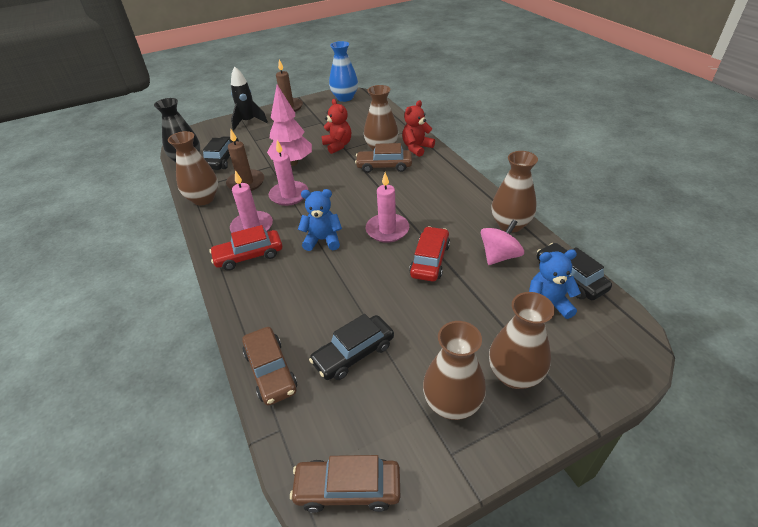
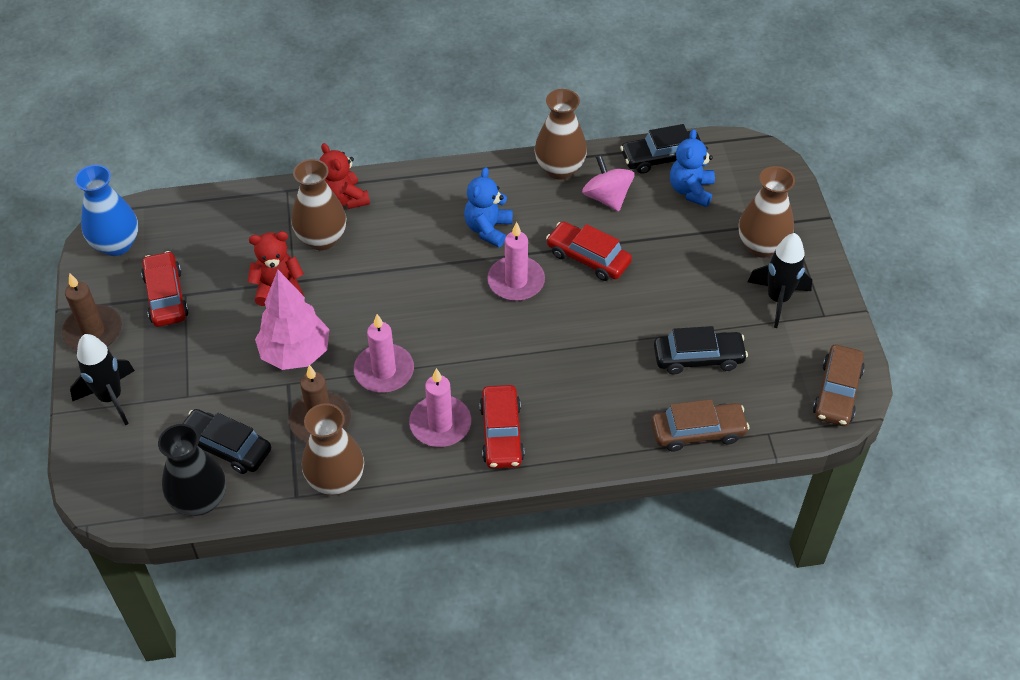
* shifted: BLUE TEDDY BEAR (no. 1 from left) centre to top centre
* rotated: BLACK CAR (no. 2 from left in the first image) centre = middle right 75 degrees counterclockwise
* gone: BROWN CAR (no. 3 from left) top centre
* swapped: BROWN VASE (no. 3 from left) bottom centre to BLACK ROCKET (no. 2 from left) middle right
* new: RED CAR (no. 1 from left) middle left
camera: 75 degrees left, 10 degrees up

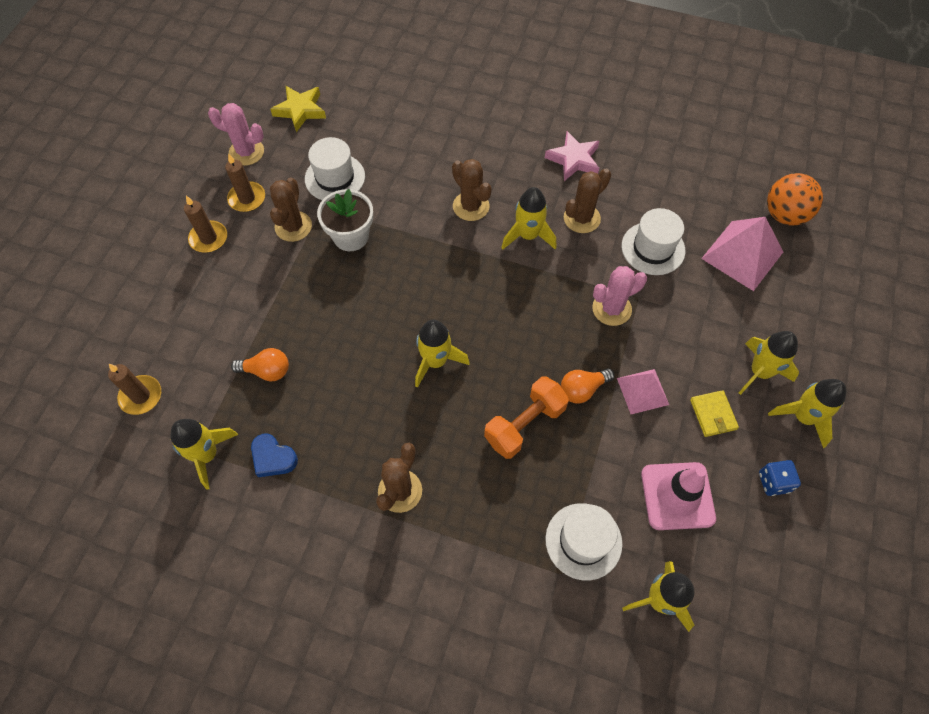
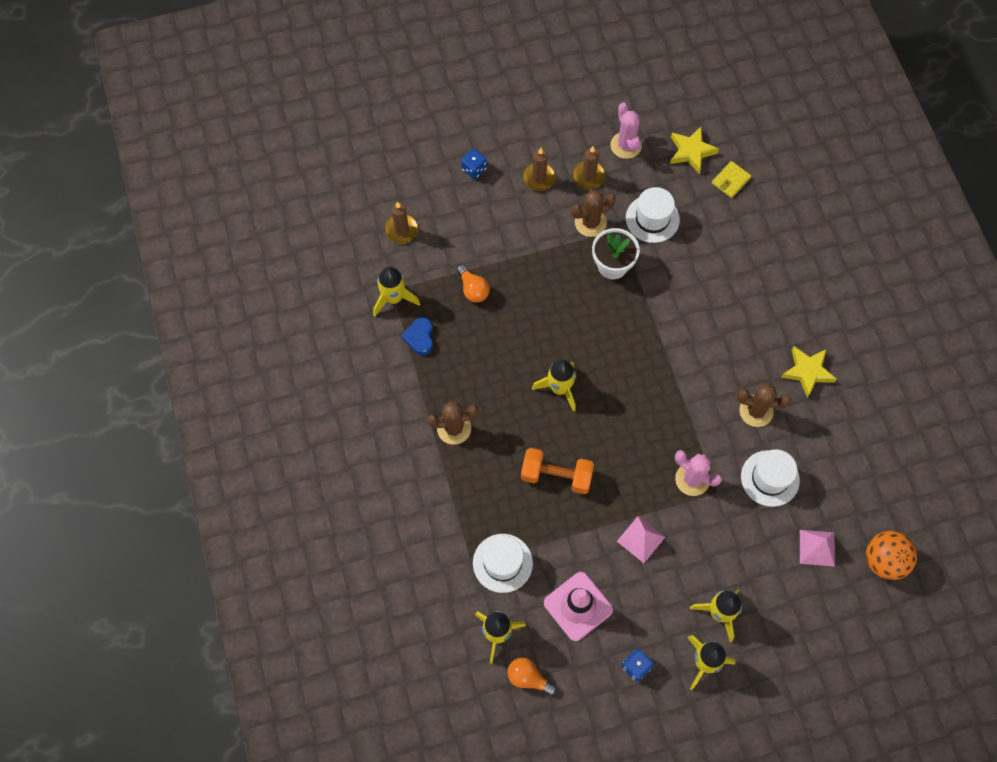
* gone: BROWN CACTUS (no. 3 from left) top centre
* gone: YELLOW ROCKET (no. 3 from left) top centre
* repainted: PINK STAR top centre to YELLOW STAR (no. 2 from left) middle right
* shifted: ORANGE LIGHT BULB (no. 2 from left) centre to bottom centre
* shifted: YELLOW WALLET middle right to top right
* scaled: PINK PYRAMID (no. 2 from left) middle right = bottom right x0.62
* new: BLUE DICE (no. 1 from left) top centre
camera: 55 degrees right, 5 degrees up

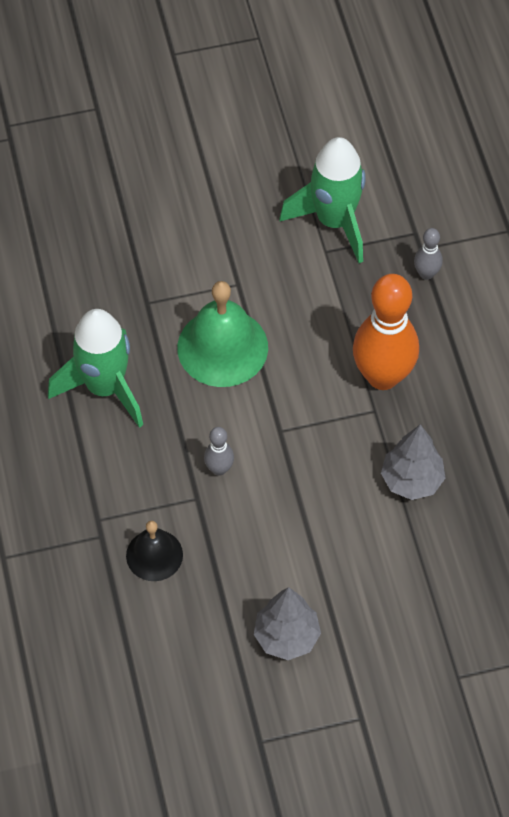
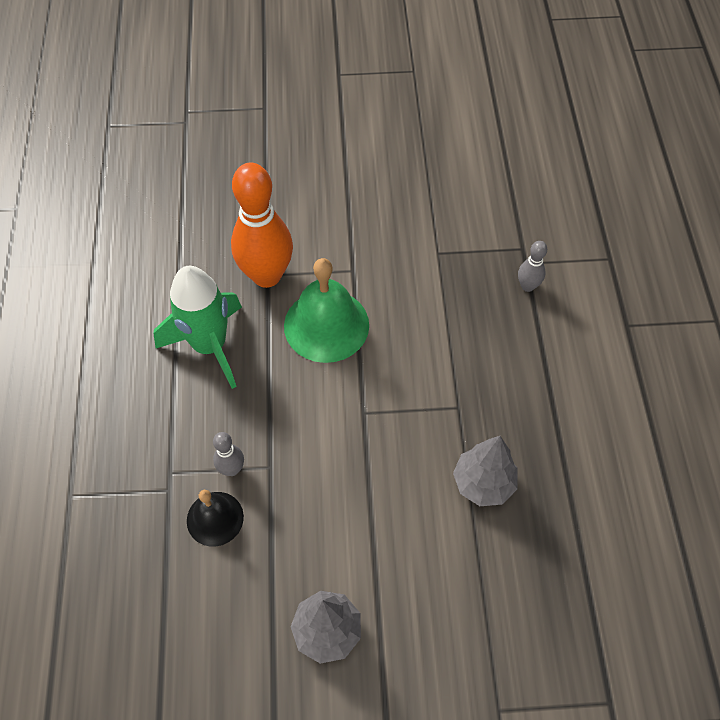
* shifted: GREY BOWLING PIN (no. 1 from left) centre to middle left
* gone: GREEN ROCKET (no. 2 from left) top centre
* shifted: ORANGE BOWLING PIN middle right to top centre
camera: 10 degrees right, 0 degrees up

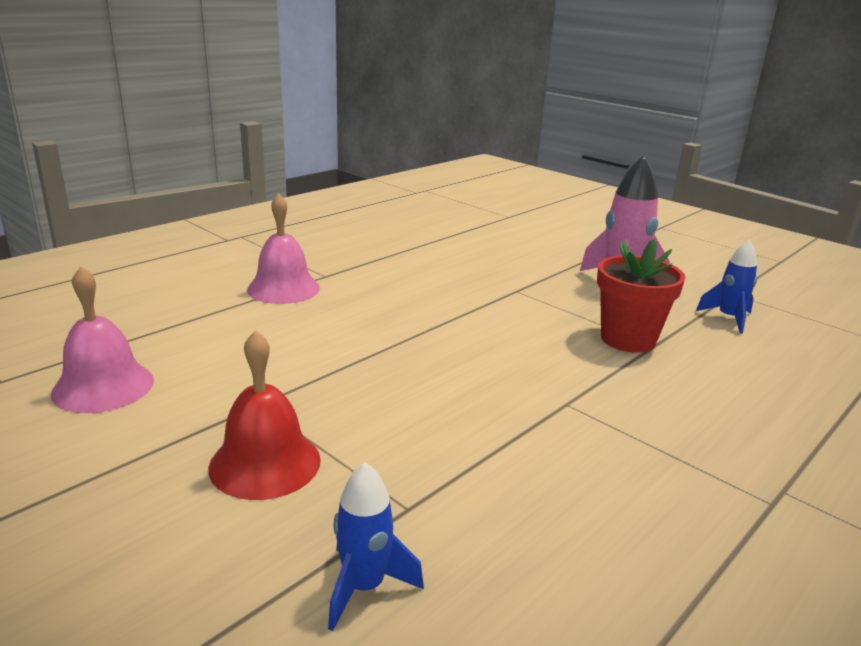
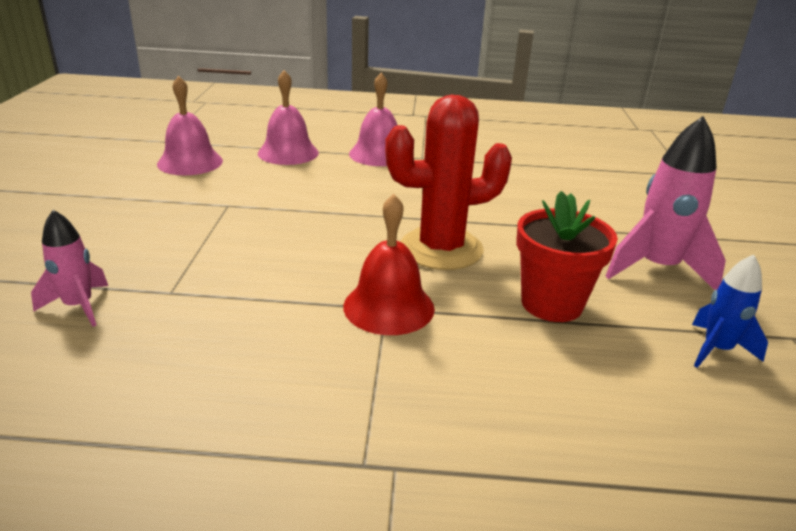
* shifted: RED BELL middle left to centre
* repainted: BLUE ROCKET (no. 1 from left) bottom centre to PINK ROCKET (no. 1 from left) middle left
* new: PINK BELL (no. 2 from left) top centre
* new: RED CACTUS centre
camera: 50 degrees right, 5 degrees up

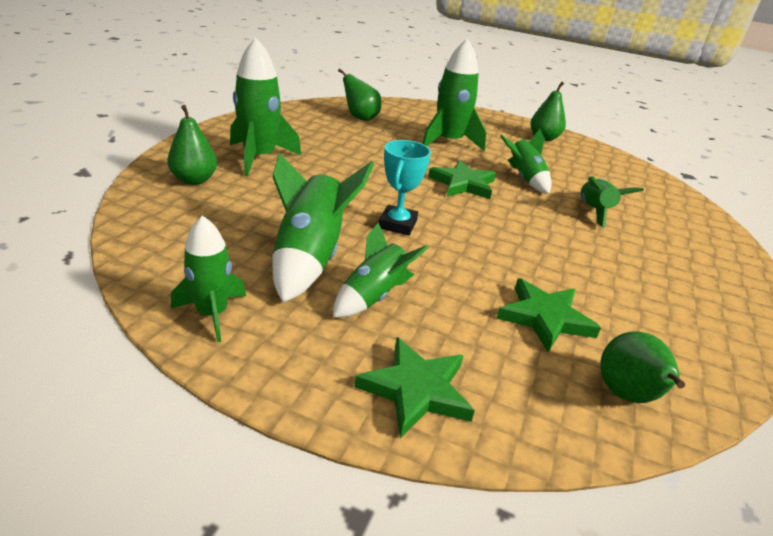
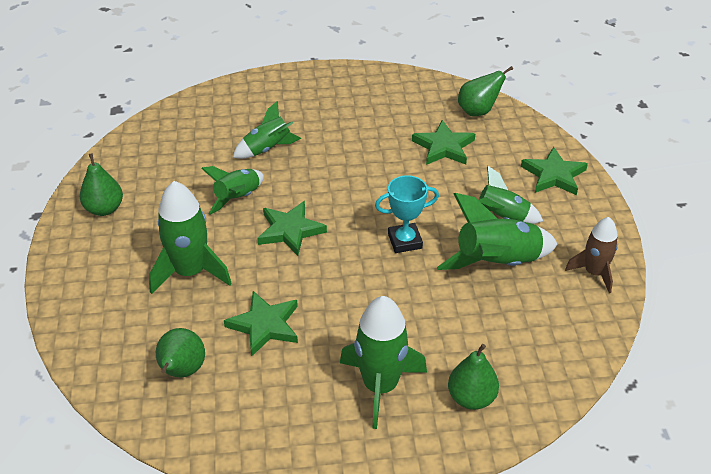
* repainted: GREEN ROCKET (no. 1 from left) middle left to BROWN ROCKET middle right
* new: GREEN STAR (no. 1 from left) bottom centre
camera: 115 degrees left, 10 degrees up

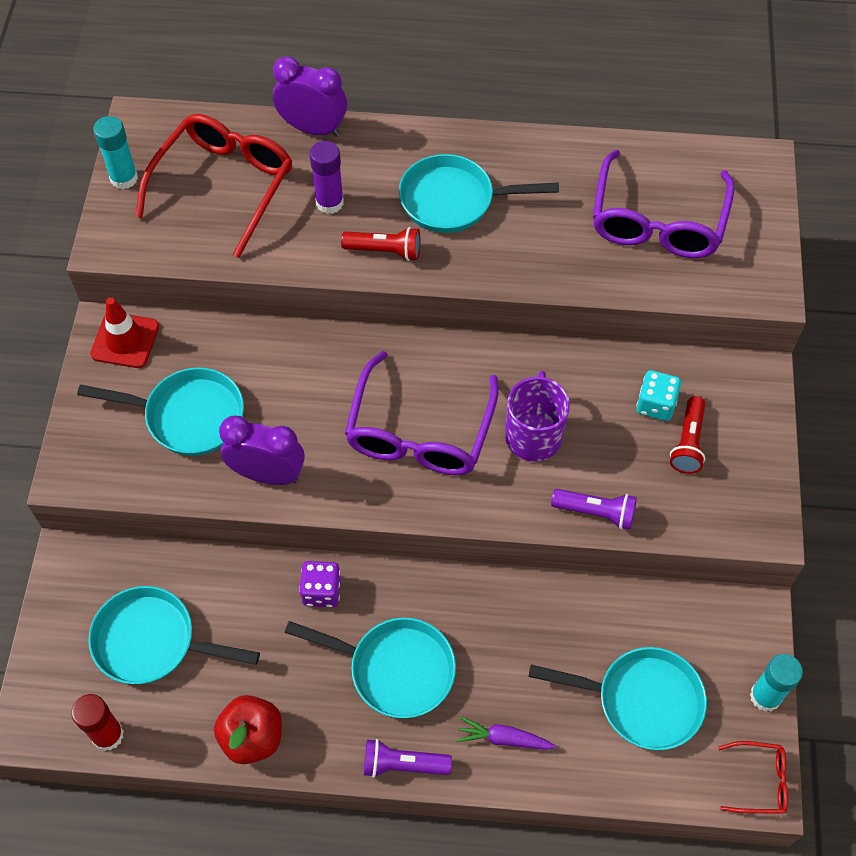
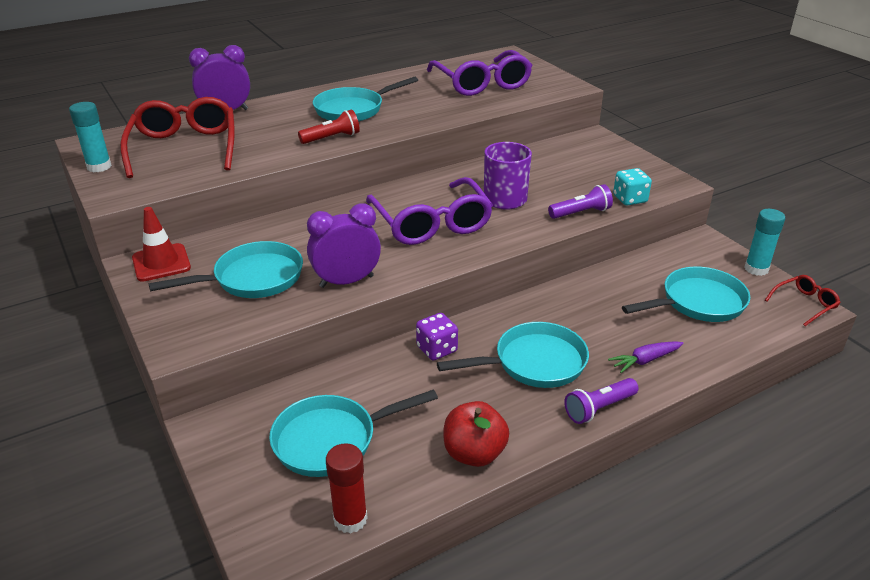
* gone: PURPLE GLUE STICK top centre
* shifted: TURQUOISE DICE middle right to top right
* gone: RED FLASHLIGHT (no. 2 from left) middle right
camera: 35 degrees left, 25 degrees down

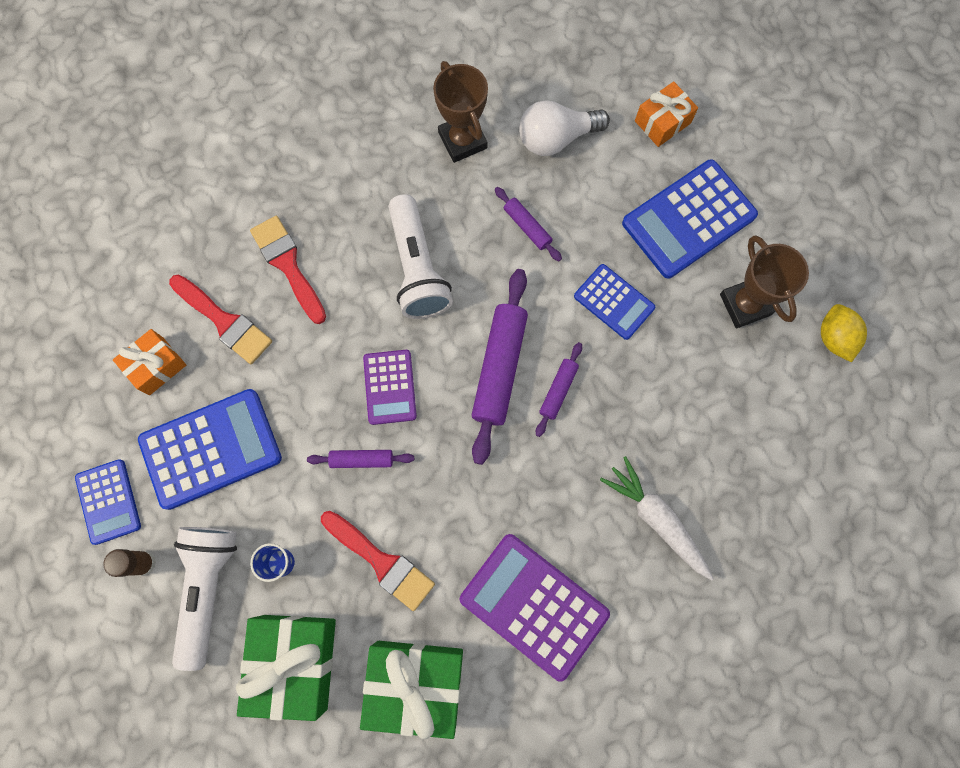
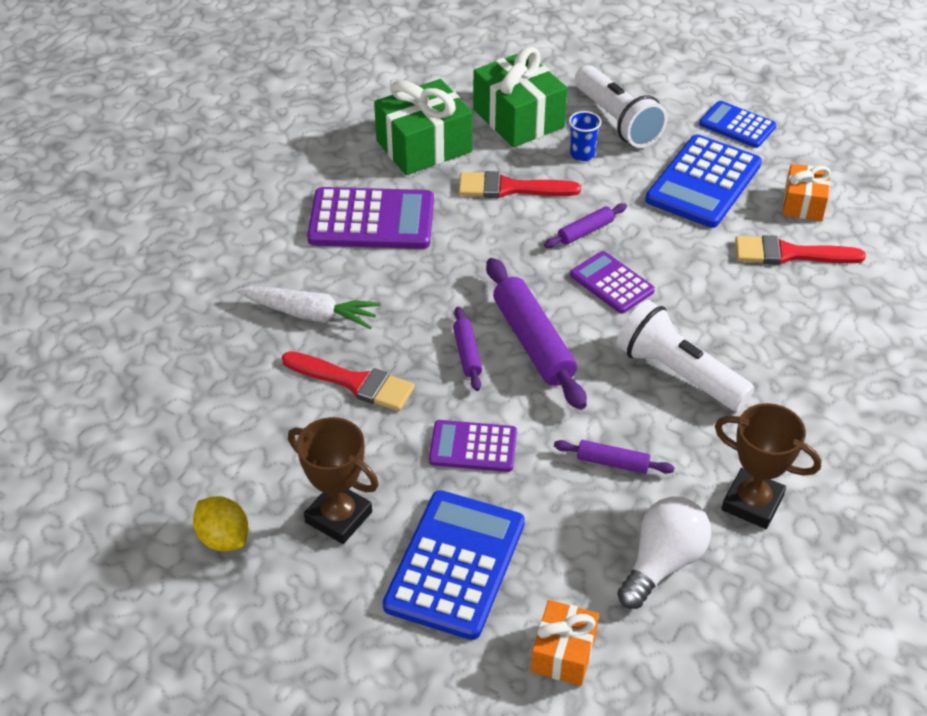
* gone: BROWN GLUE STICK bottom left
* shifted: RED BRUSH (no. 2 from left in the first image) middle left to RED BRUSH (no. 1 from left) centre
* repainted: BLUE CALCULATOR (no. 3 from left) centre to PURPLE CALCULATOR (no. 2 from left) centre
camera: 145 degrees right, 30 degrees down

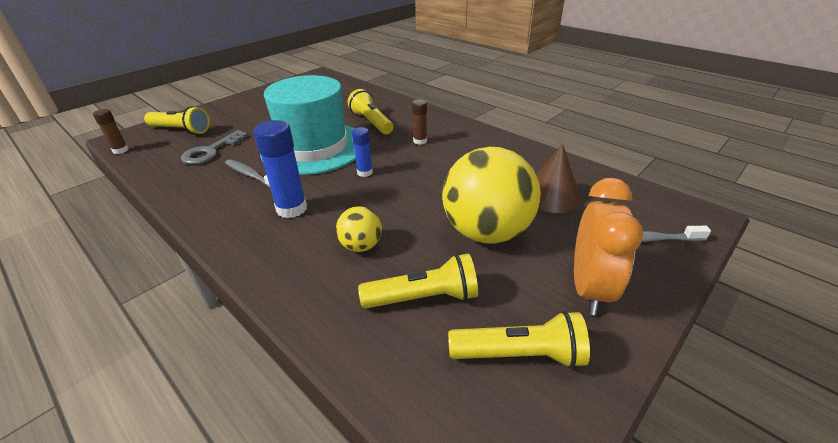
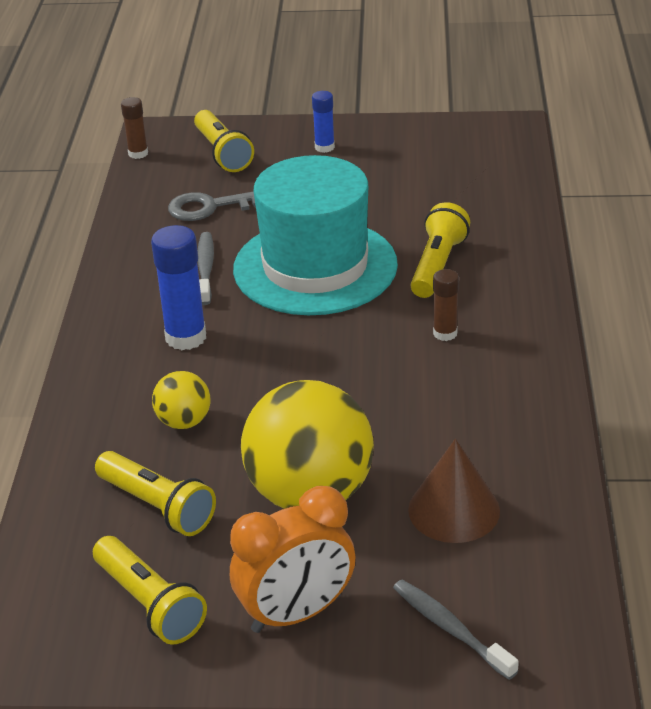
* shifted: BLUE GLUE STICK (no. 2 from left) centre to top centre
camera: 50 degrees right, 0 degrees up

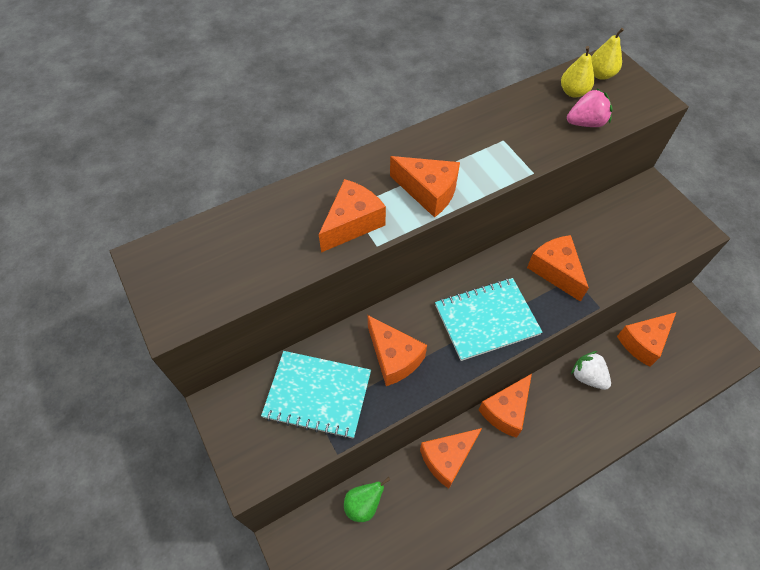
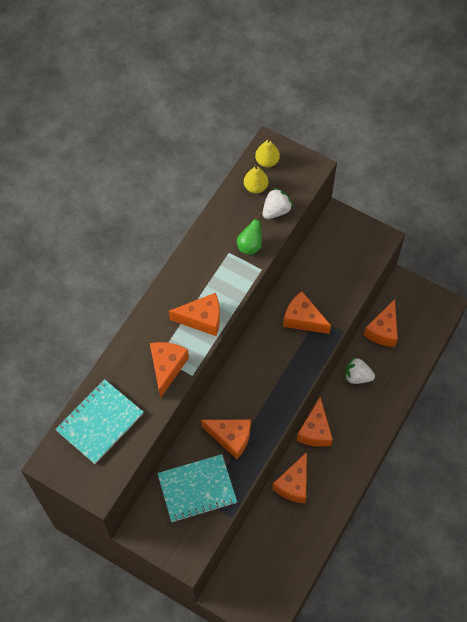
* shifted: GREEN PEAR bottom centre to centre
* shifted: TURQUOISE NOTEBOOK (no. 2 from left in the first image) centre to TURQUOISE NOTEBOOK (no. 1 from left) bottom left
* repainted: PINK STRAWBERRY top right to WHITE STRAWBERRY (no. 1 from left) top centre
camera: 30 degrees left, 5 degrees up

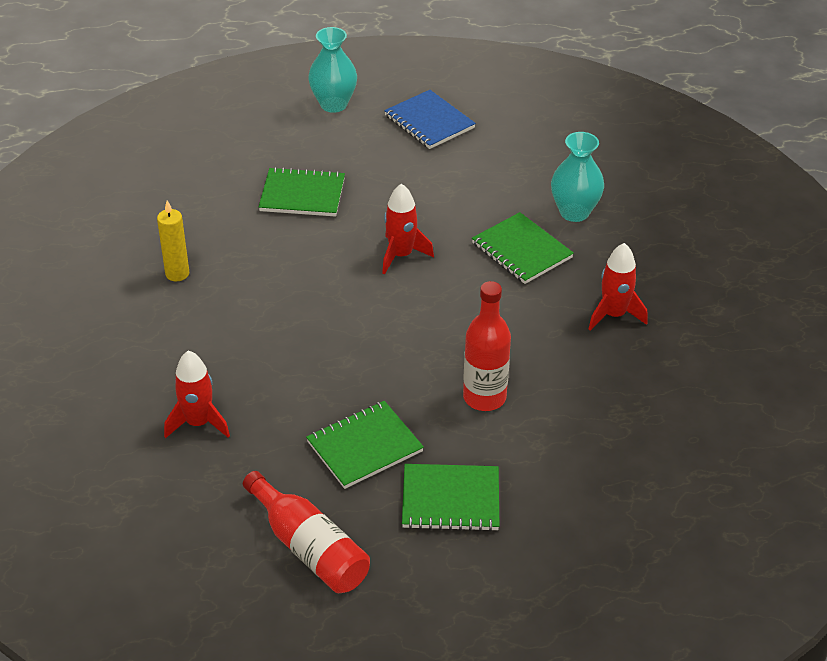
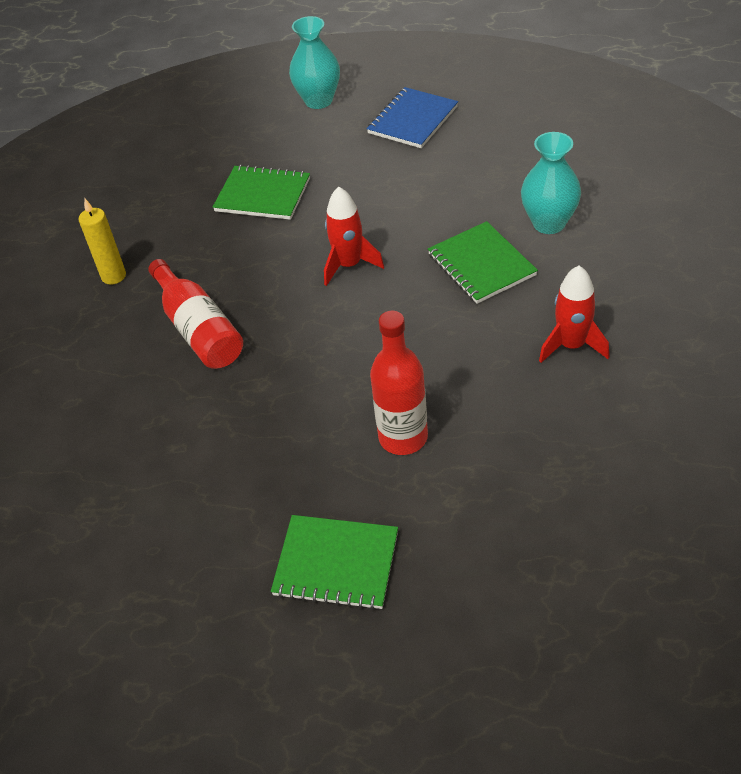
* gone: RED ROCKET (no. 1 from left) middle left
* shifted: RED BOTTLE (no. 1 from left) bottom centre to middle left
* gone: GREEN NOTEBOOK (no. 2 from left) bottom centre
* rotated: BLUE NOTEBOOK top centre = top centre 60 degrees clockwise
camera: 15 degrees right, 5 degrees up

